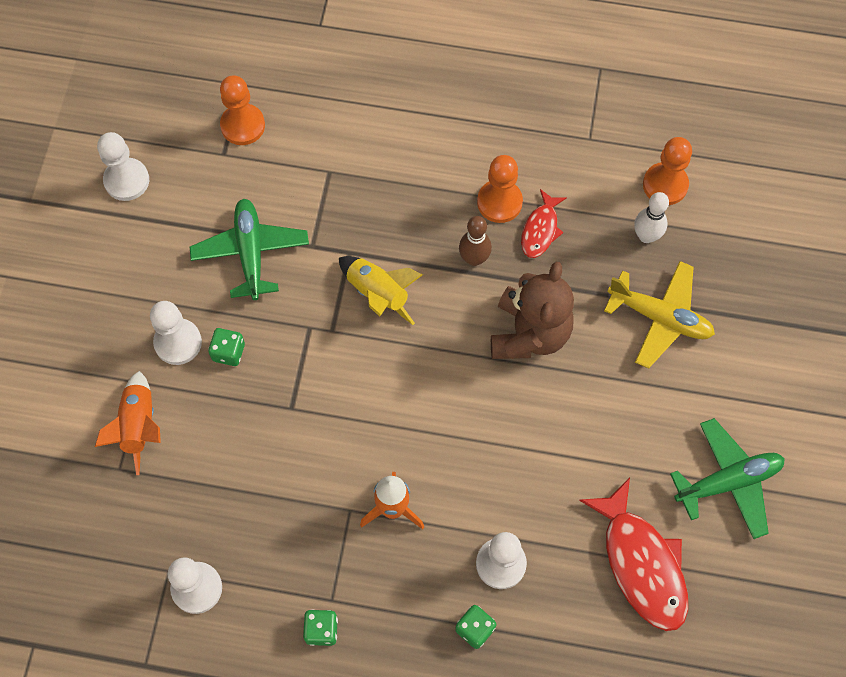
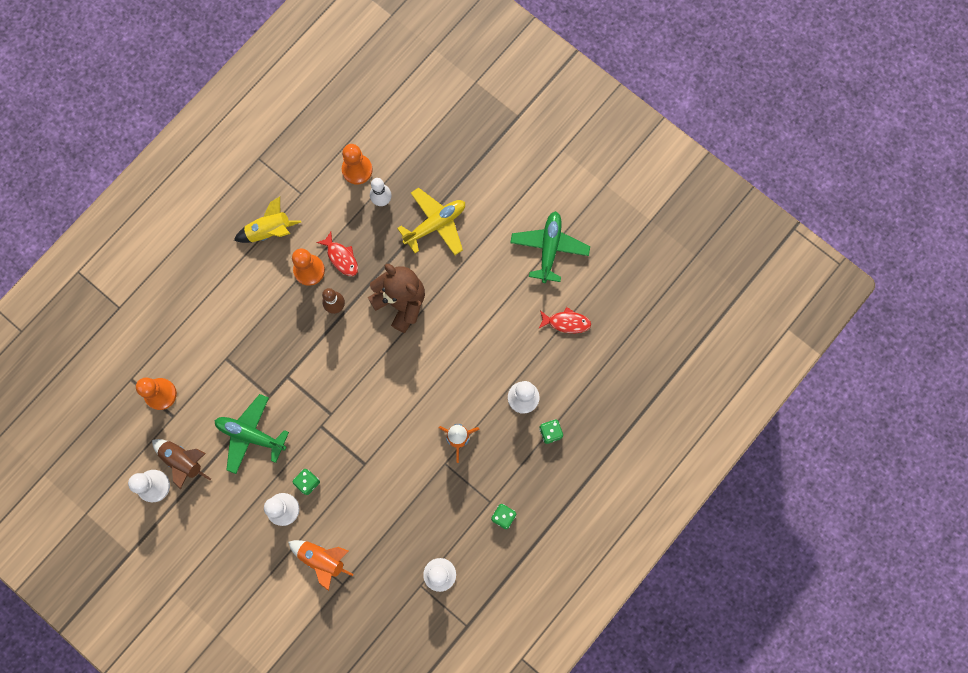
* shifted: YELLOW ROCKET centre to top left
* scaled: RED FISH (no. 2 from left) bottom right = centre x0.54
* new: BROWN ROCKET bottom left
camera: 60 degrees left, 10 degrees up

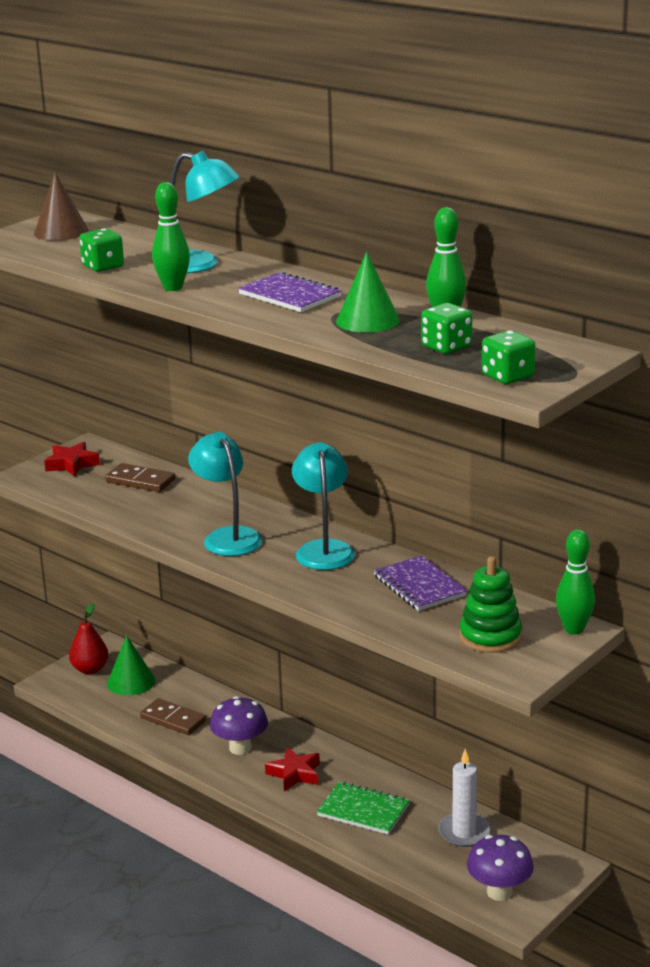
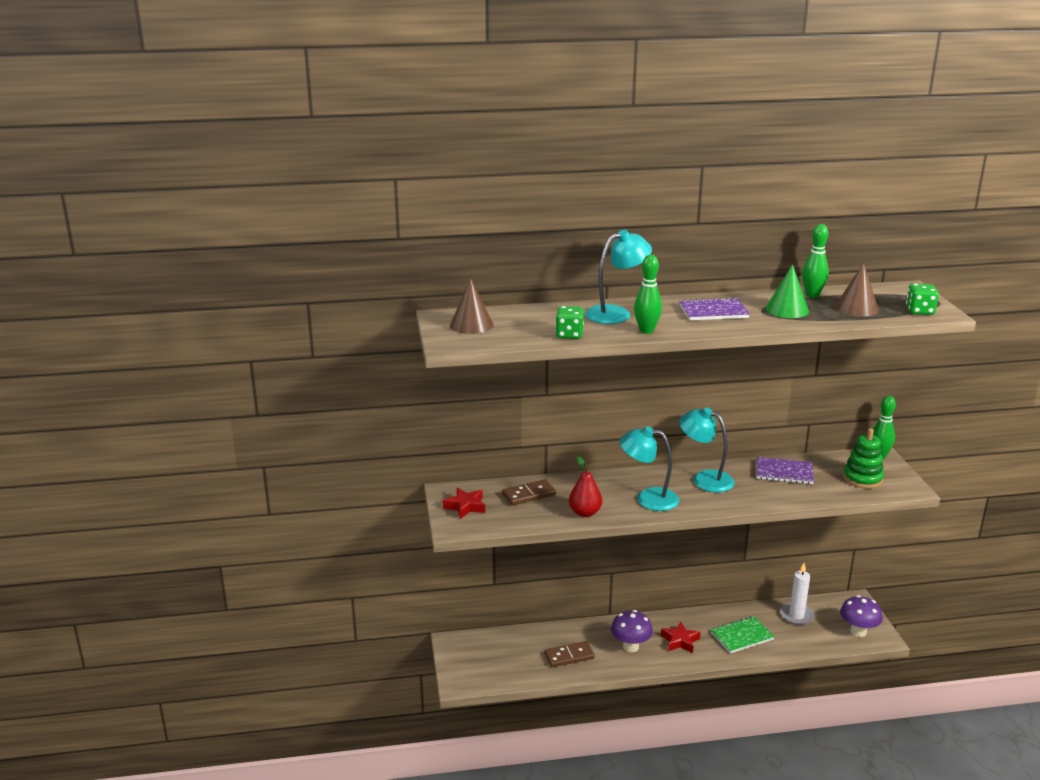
* shifted: RED PEAR middle left to centre
* gone: GREEN CONE (no. 1 from left) bottom left
* swapped: GREEN DICE (no. 2 from left) middle right to BROWN CONE (no. 2 from left) middle right
camera: 50 degrees left, 0 degrees up

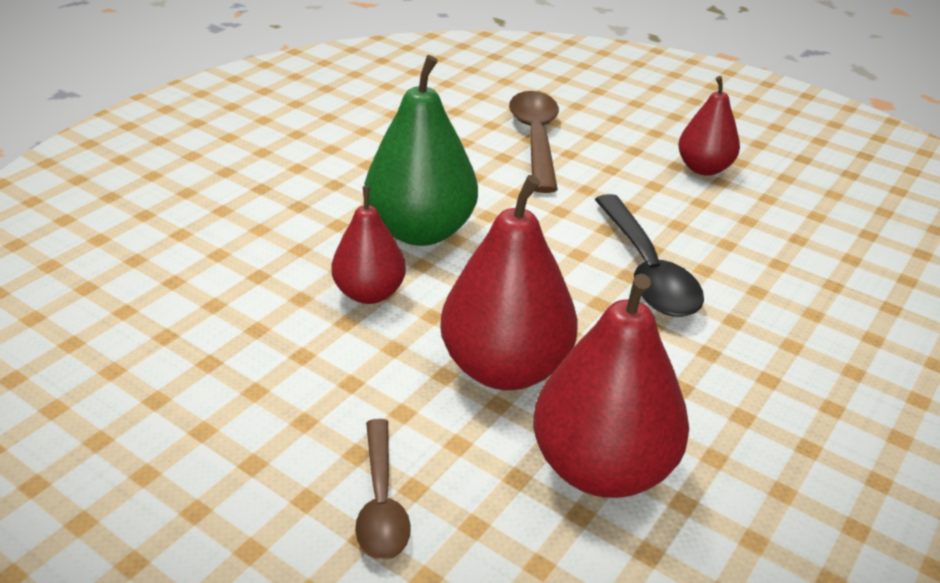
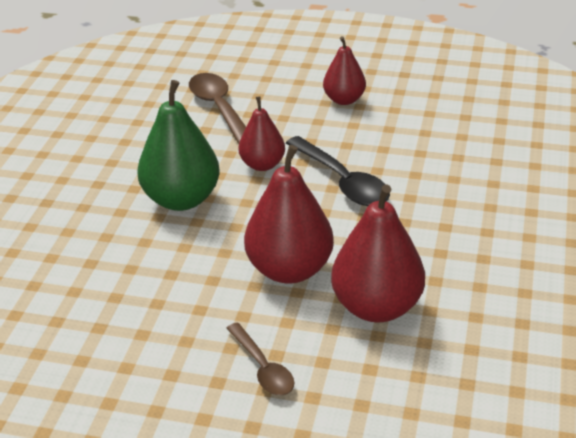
* shifted: RED PEAR (no. 1 from left) centre to top centre
camera: 20 degrees left, 0 degrees up

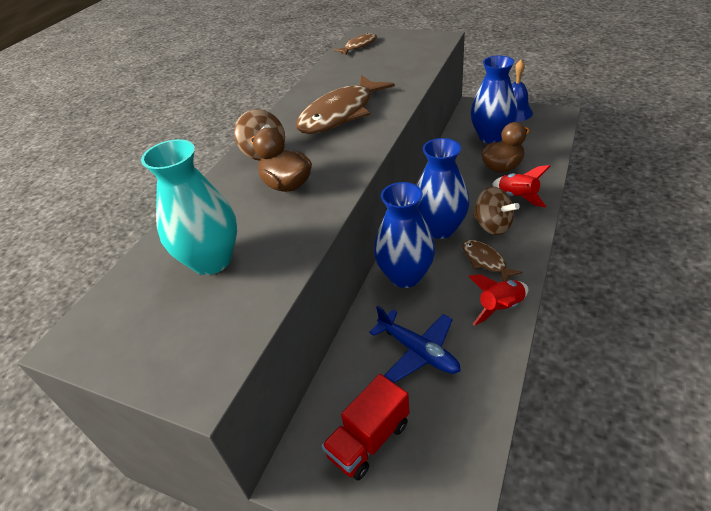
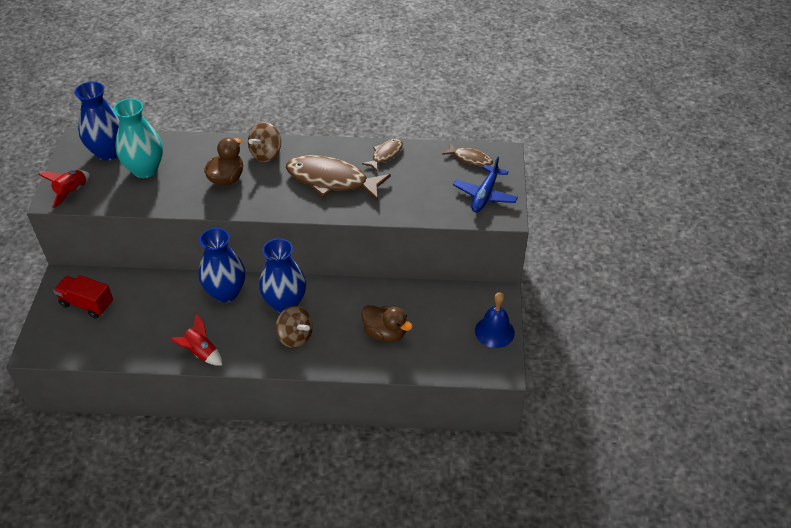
* shifted: BLUE PLANE bottom centre to centre
* shifted: BROWN FISH (no. 3 from left in the first image) middle right to BROWN FISH (no. 2 from left) top centre
* shifted: BLUE VASE (no. 3 from left in the first image) top right to BLUE VASE (no. 1 from left) top left
* rotated: BROWN SPINNING TOP (no. 2 from left) middle right = centre 75 degrees counterclockwise
* shifted: RED ROCKET (no. 2 from left in the first image) middle right to RED ROCKET (no. 1 from left) middle left
camera: 65 degrees right, 5 degrees up

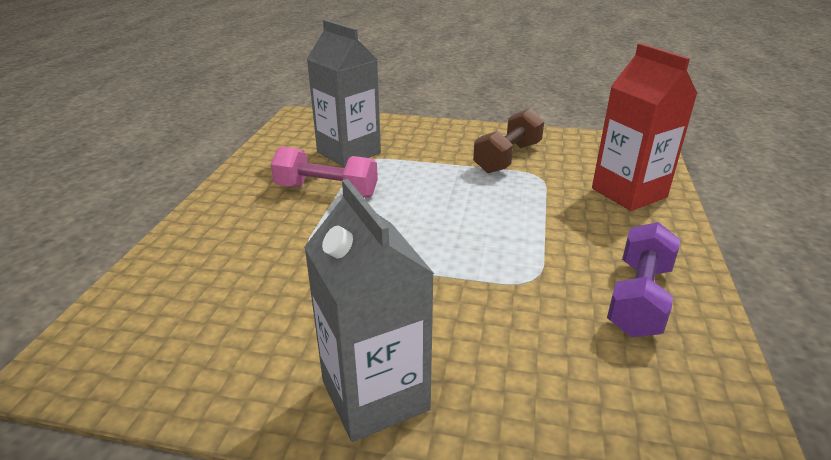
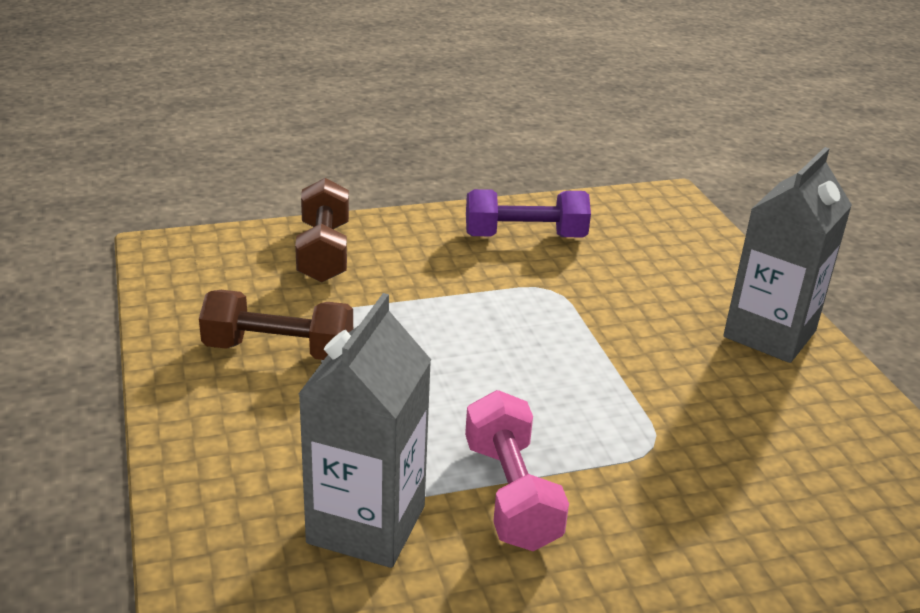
* swapped: RED CARTON top right to BROWN DUMBBELL (no. 2 from left) centre
camera: 120 degrees left, 0 degrees up

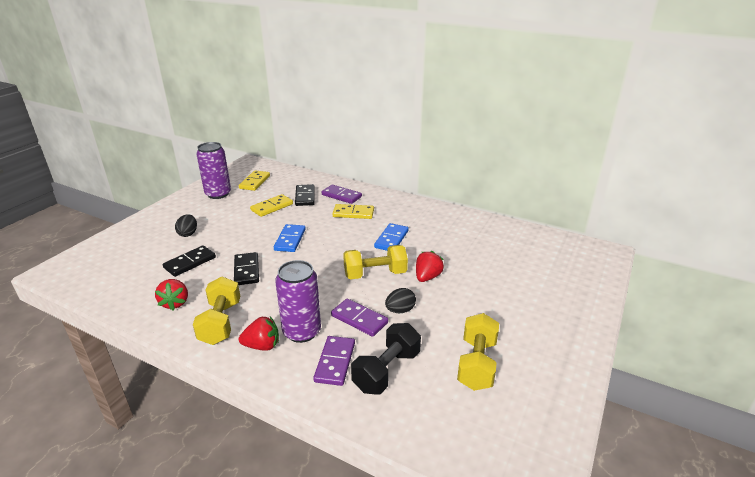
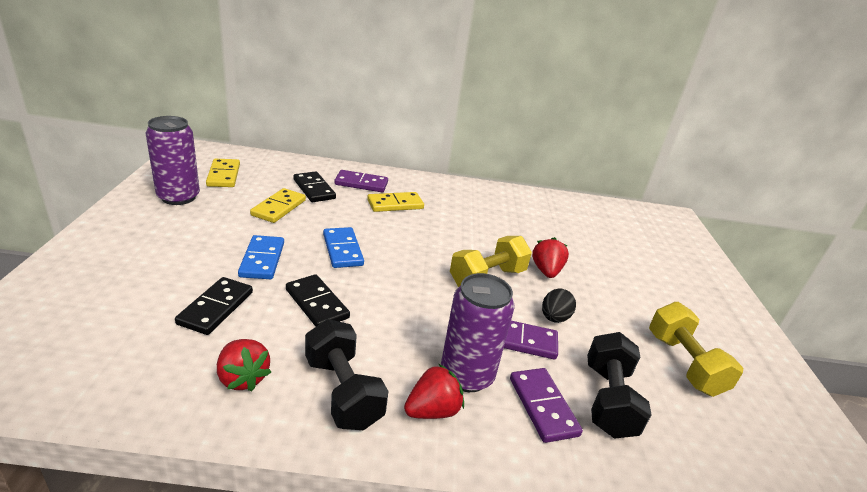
* gone: BLACK EGG (no. 1 from left) middle left
* repainted: YELLOW DUMBBELL (no. 1 from left) middle left to BLACK DUMBBELL (no. 1 from left) bottom centre
* shifted: BLUE DOMINO (no. 2 from left in the first image) centre to BLUE DOMINO (no. 1 from left) middle left
camera: 30 degrees left, 0 degrees up

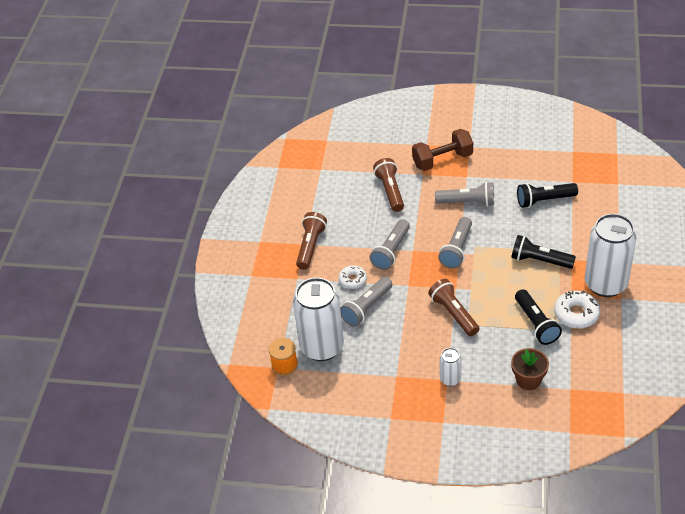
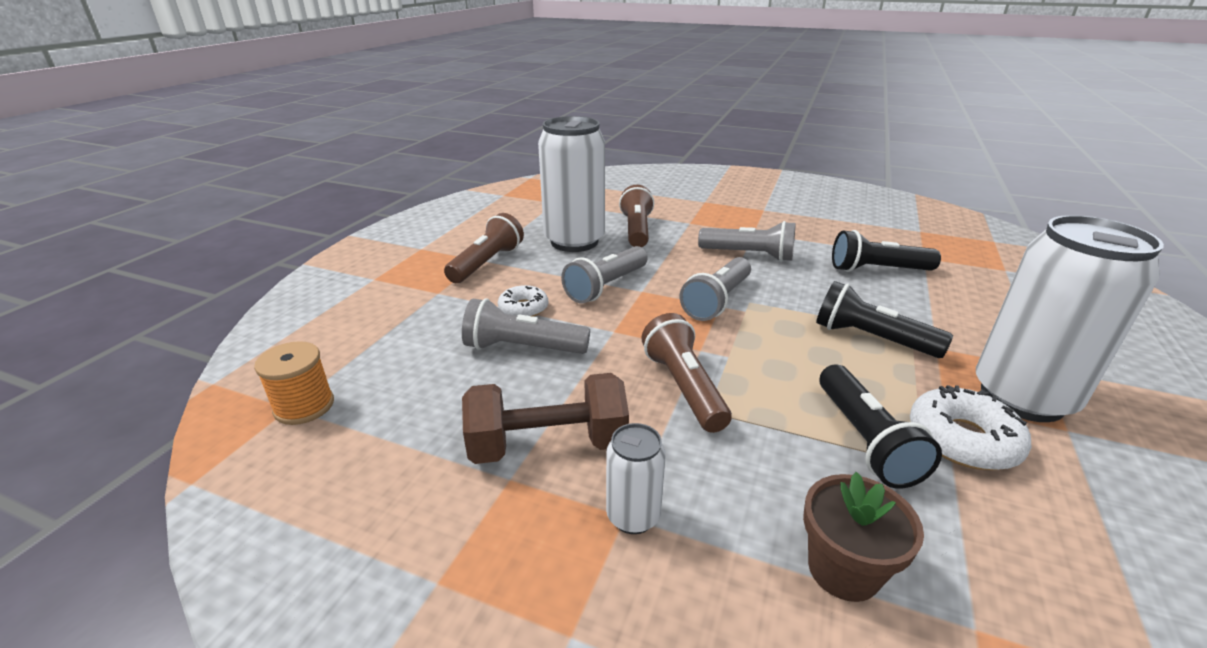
* shifted: WHITE CAN (no. 1 from left) centre to top centre
* rotated: GREY FLASHLIGHT (no. 1 from left) centre = centre 45 degrees clockwise
* shifted: BROWN DUMBBELL top centre to centre
camera: 10 degrees right, 15 degrees down

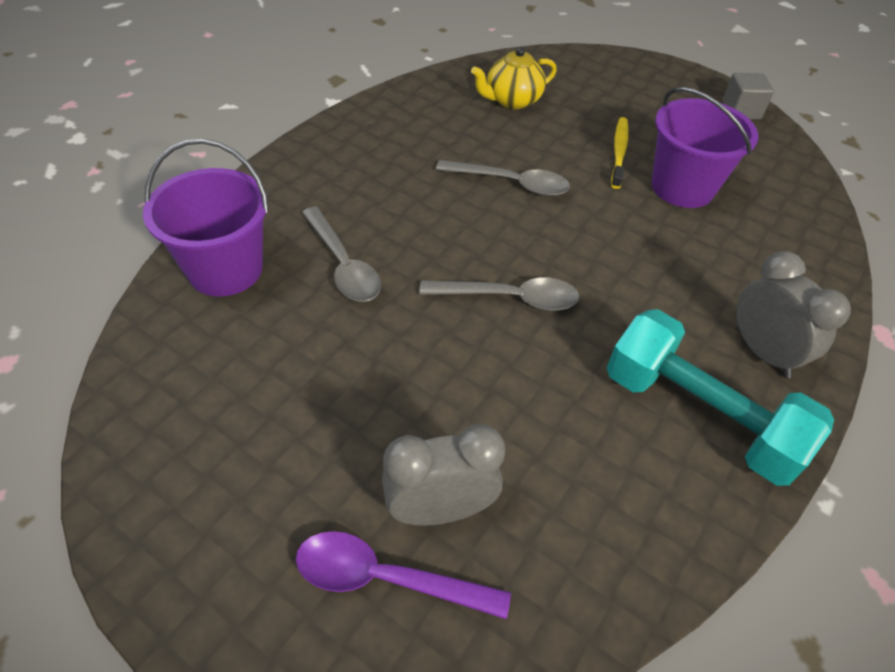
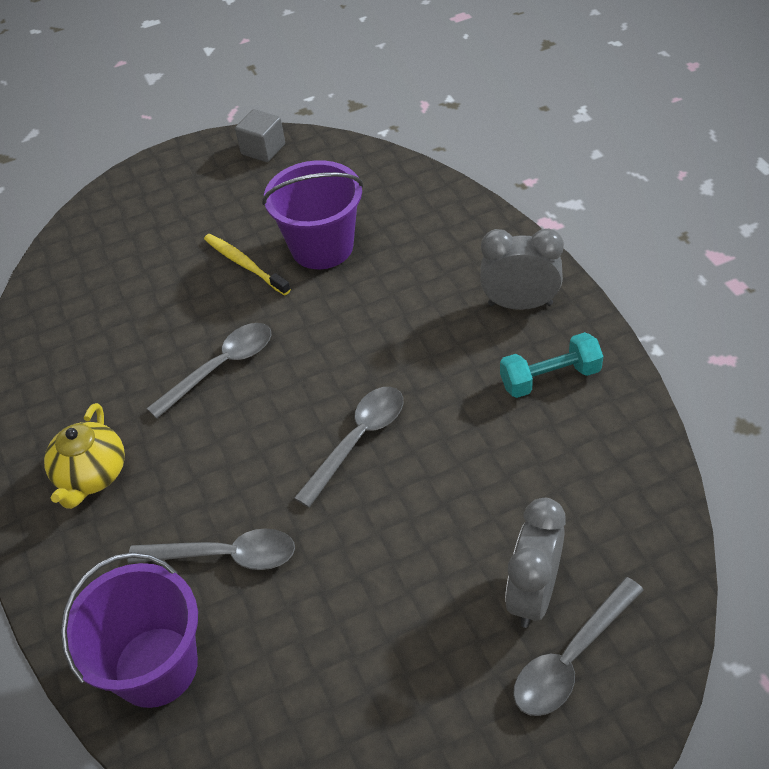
* repainted: PURPLE SPOON bottom centre to GREY SPOON (no. 4 from left) bottom right
* shifted: YELLOW TEAPOT top centre to middle left
* scaled: TURQUOISE DUMBBELL middle right = middle right x0.58
camera: 50 degrees left, 0 degrees up

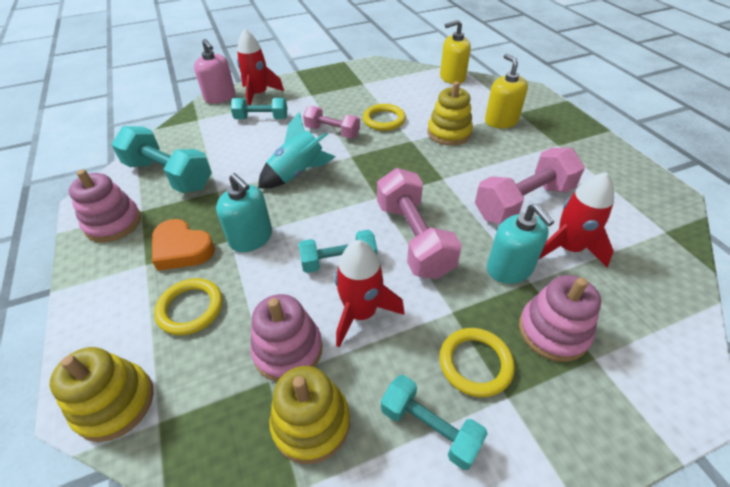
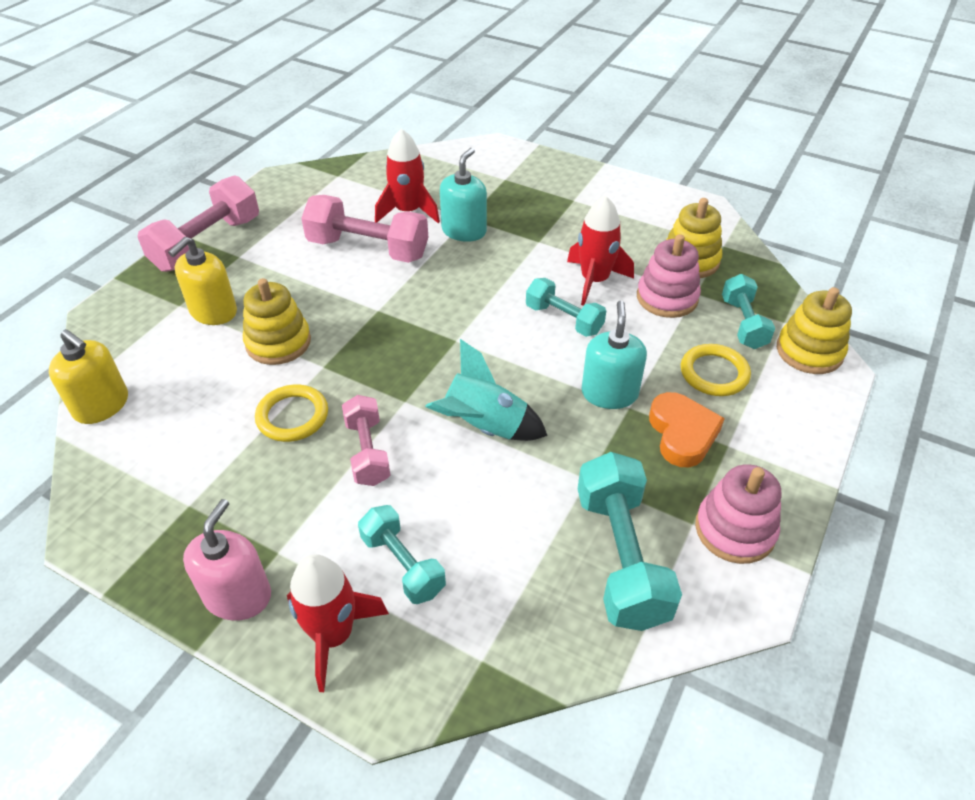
* shifted: PINK SOAP DISPENSER top left to bottom left
* shifted: PINK DUMBBELL (no. 2 from left in the first image) centre to PINK DUMBBELL (no. 1 from left) top left
* shifted: TURQUOISE DUMBBELL (no. 4 from left) bottom centre to middle right
* gone: YELLOW RING (no. 3 from left) bottom centre
* gone: PINK STACKING TOY (no. 3 from left) middle right
camera: 130 degrees left, 0 degrees up

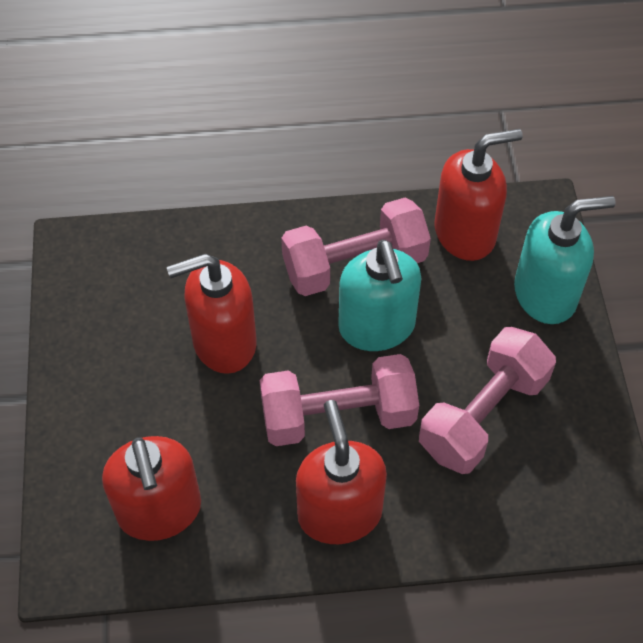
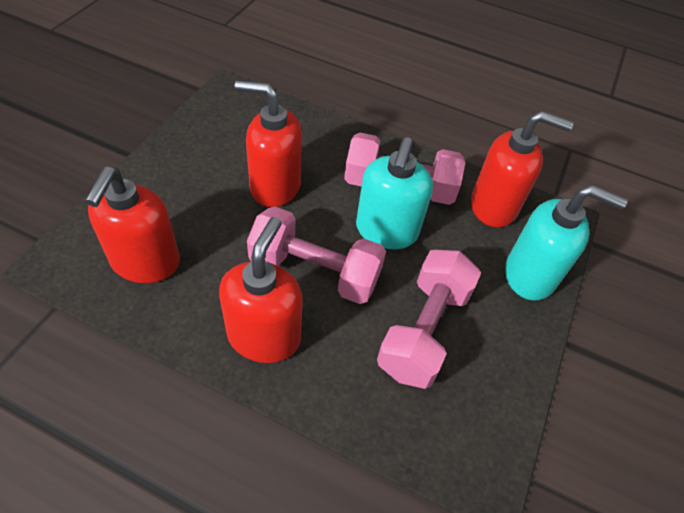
* rotated: PINK DUMBBELL (no. 3 from left) middle right = centre 45 degrees counterclockwise
camera: 25 degrees right, 5 degrees down

